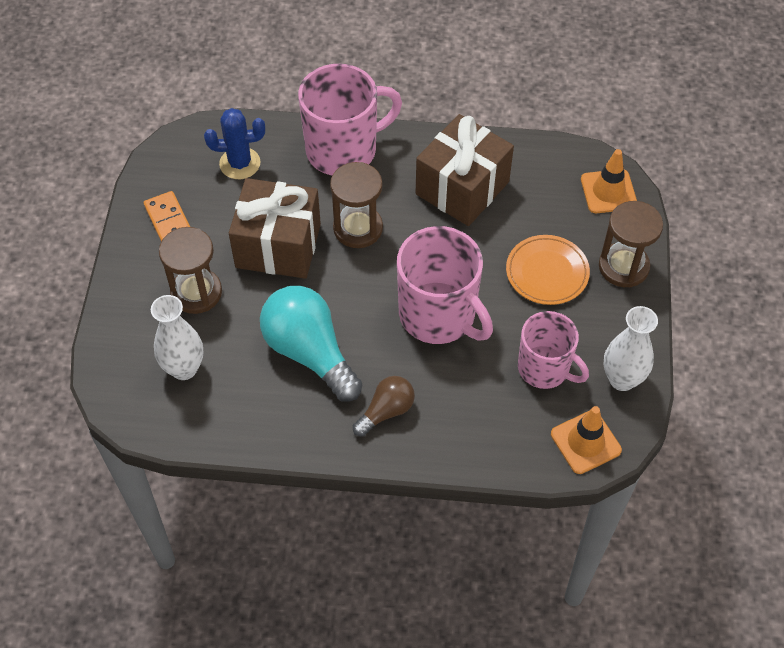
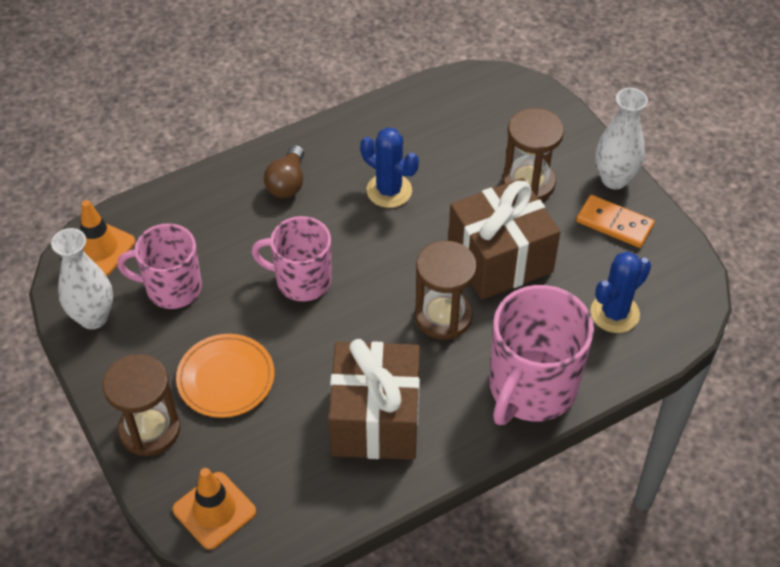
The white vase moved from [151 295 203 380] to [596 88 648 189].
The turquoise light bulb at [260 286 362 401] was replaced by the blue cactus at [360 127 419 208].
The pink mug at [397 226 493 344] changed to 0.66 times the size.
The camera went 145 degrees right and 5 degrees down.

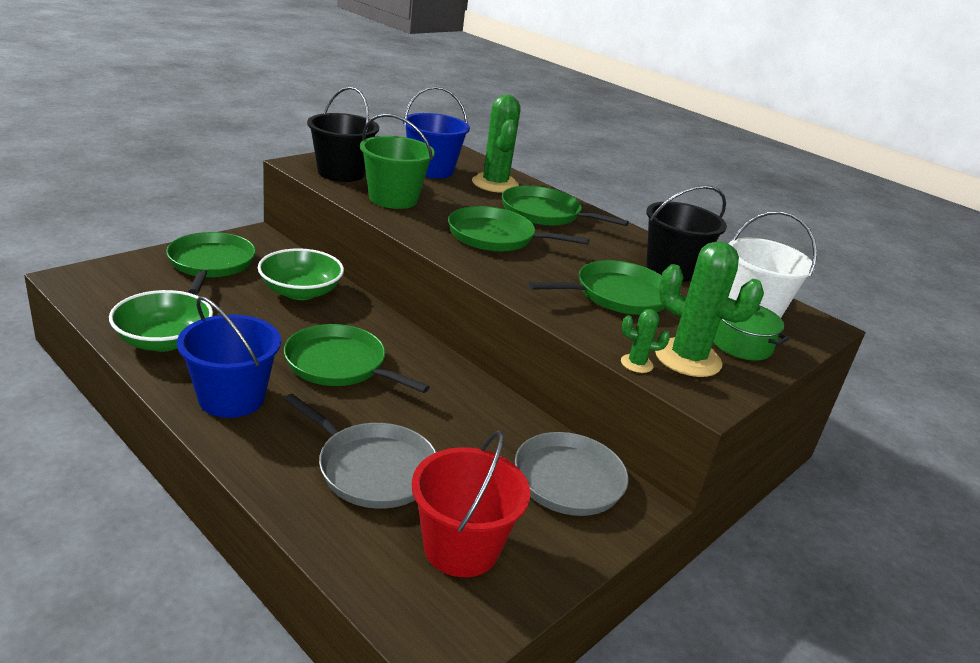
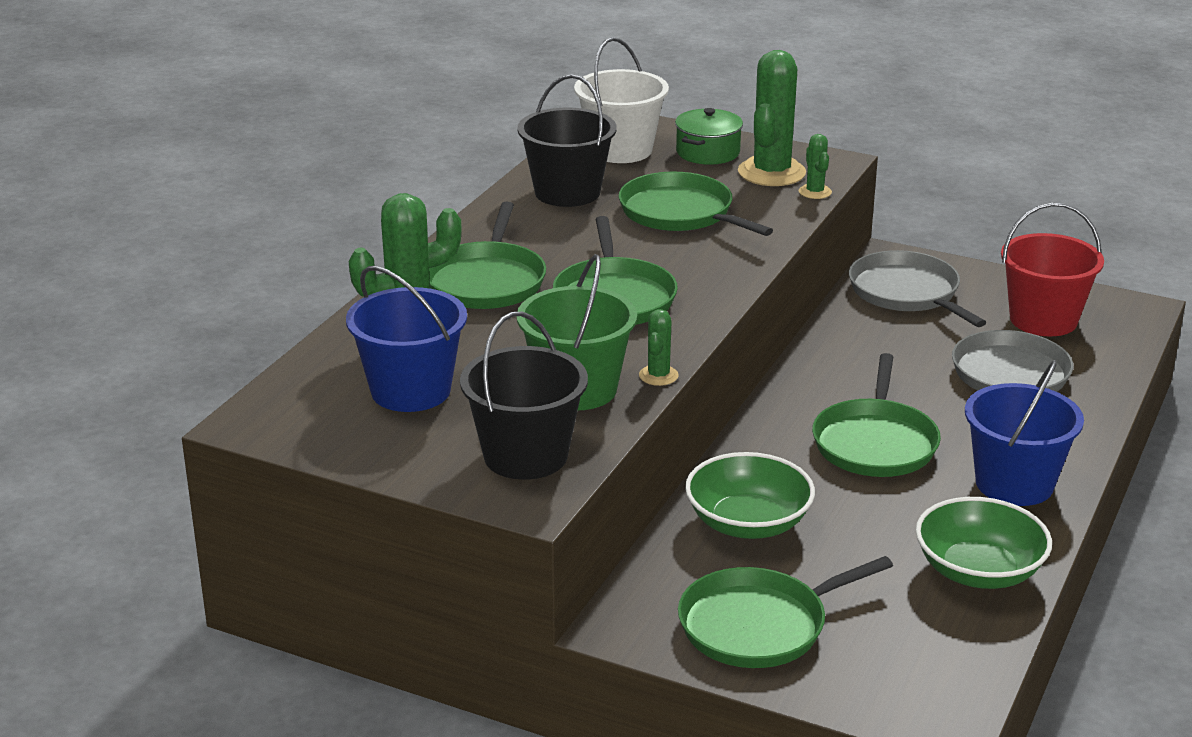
The green cactus at [639 309 679 386] appeared.
The camera went 105 degrees left and 0 degrees up.

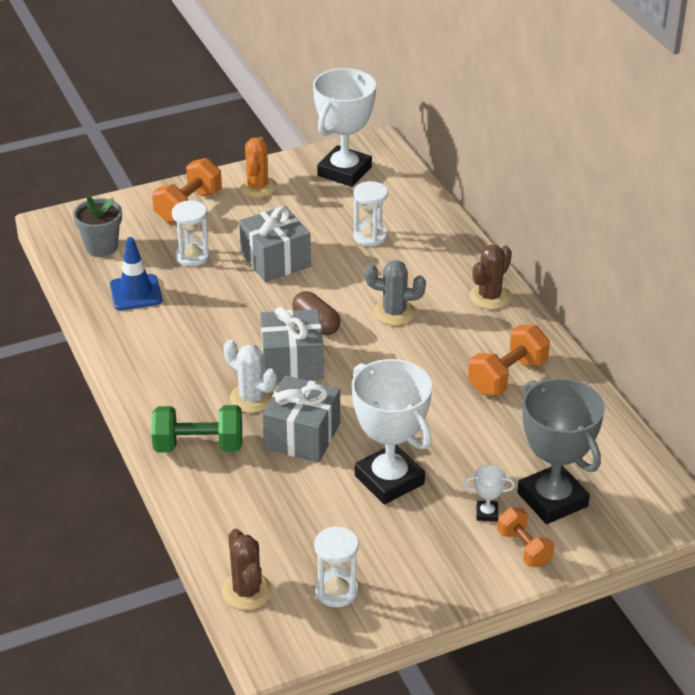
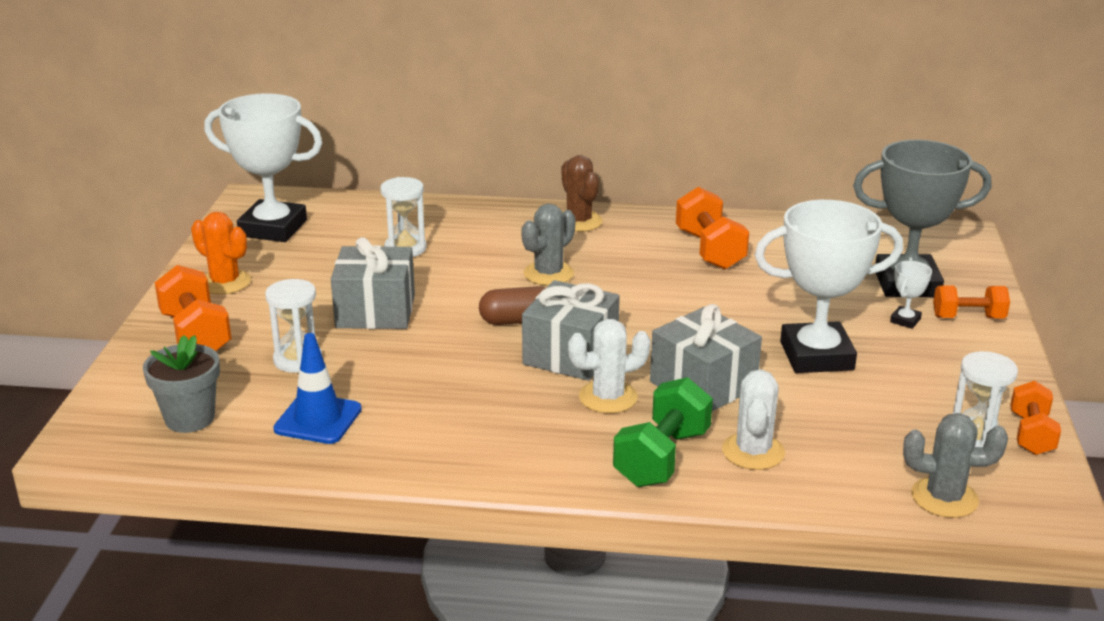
The white cactus at [722 369 785 470] appeared.
The orange dumbbell at [1010 381 1061 455] appeared.
The brown cactus at [222 529 272 610] became the grey cactus at [903 413 1008 518].
The white trophy at [313 68 376 187] turned 45 degrees counterclockwise.
The camera went 60 degrees left and 10 degrees down.

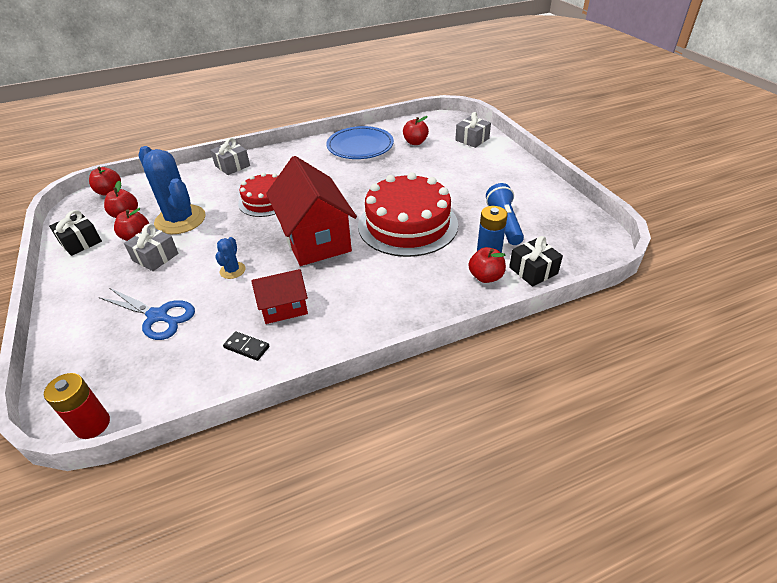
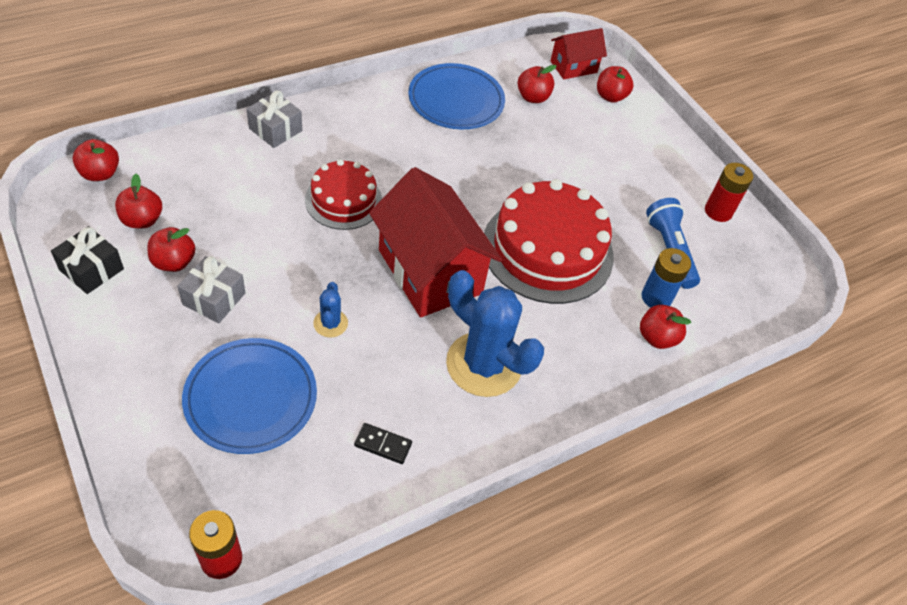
The black gift at [509 236 563 286] disappeared.
The red battery at [705 163 753 222] appeared.
The blue cactus moved from [138 146 206 235] to [446 270 544 397].
The red house moved from [251 269 308 324] to [550 28 607 79].
The blue scissors at [99 288 195 340] was replaced by the blue plate at [182 338 317 454].
The grey gift at [455 112 491 148] was replaced by the red apple at [597 66 633 103].
The camera went 15 degrees left and 10 degrees up.

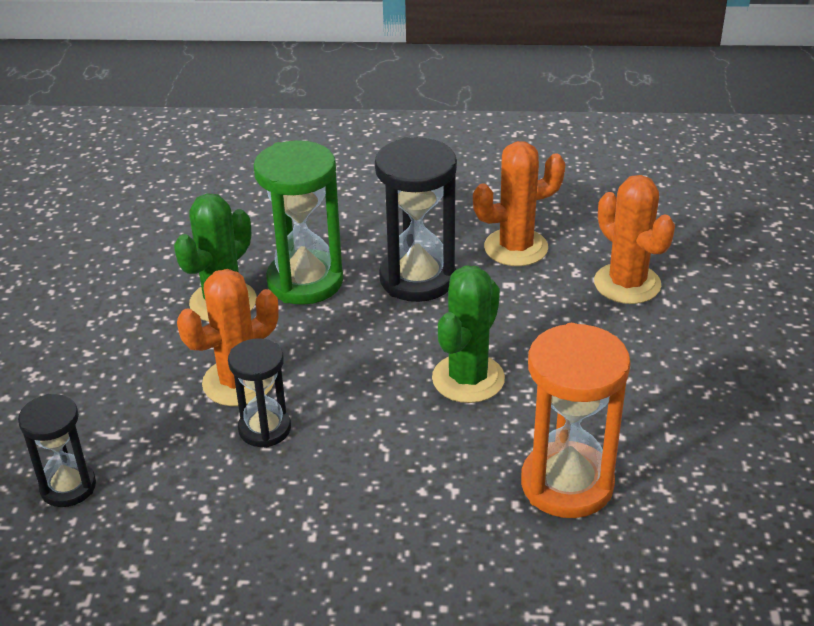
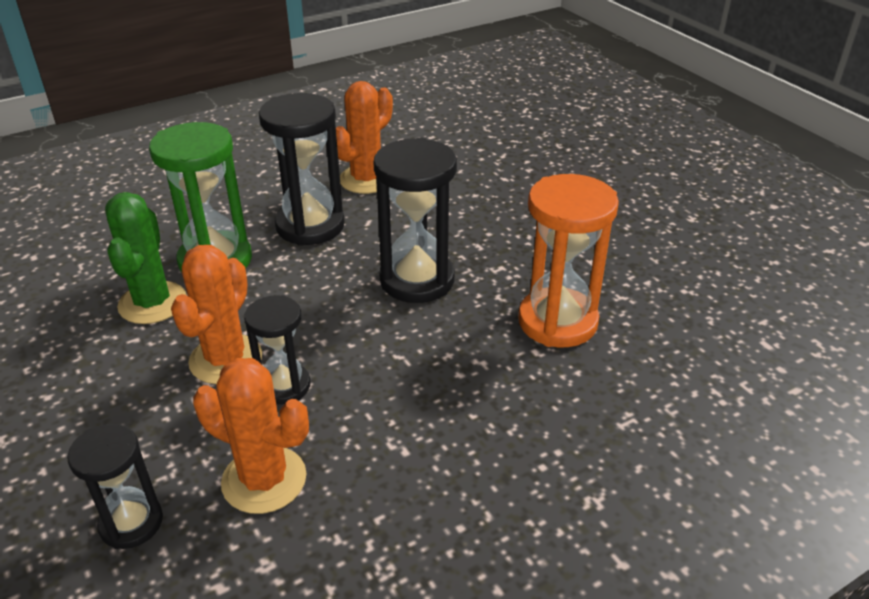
The orange cactus moved from [594 175 675 304] to [193 358 309 514].
The green cactus at [432 265 505 403] was replaced by the black hourglass at [374 138 457 303].
The camera went 35 degrees left and 0 degrees up.

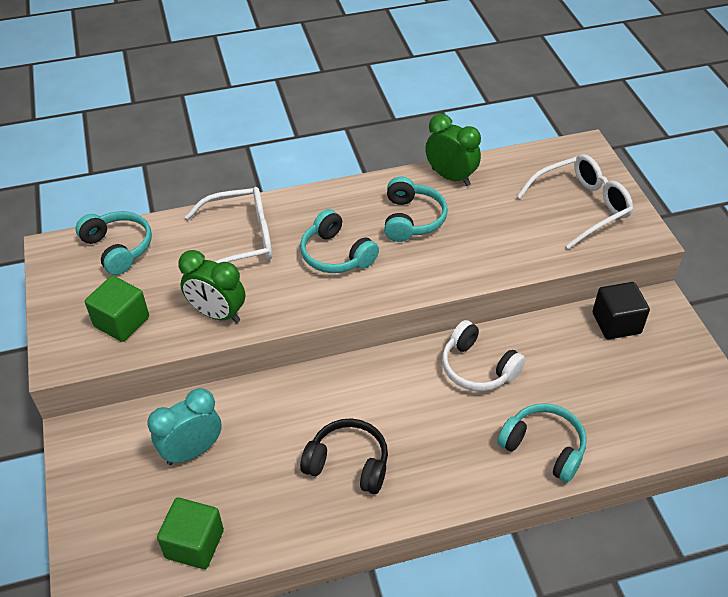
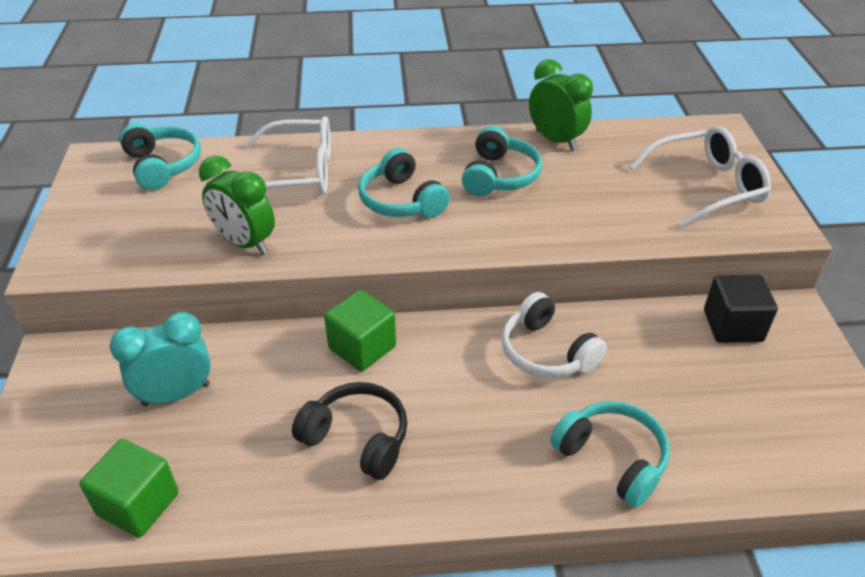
The green cube moved from [85 276 149 342] to [324 290 396 372].
The camera went 10 degrees right and 5 degrees down.

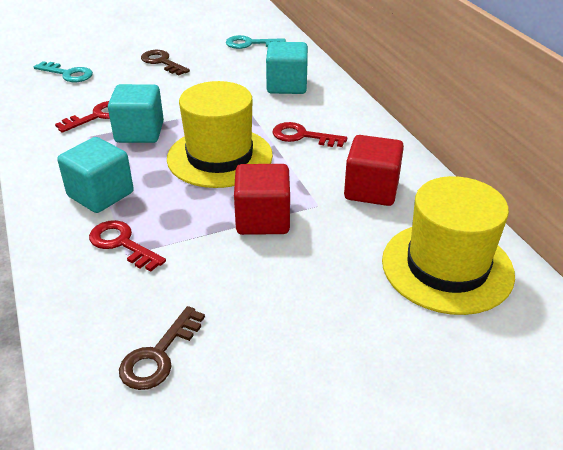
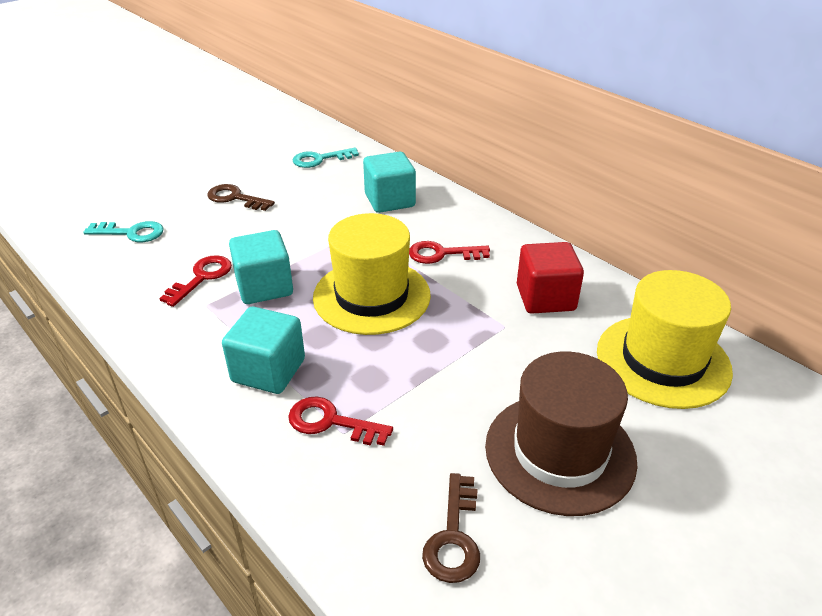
The red cube at [234 164 290 235] disappeared.
The brown hat at [485 351 637 516] appeared.
The camera went 20 degrees left and 0 degrees up.

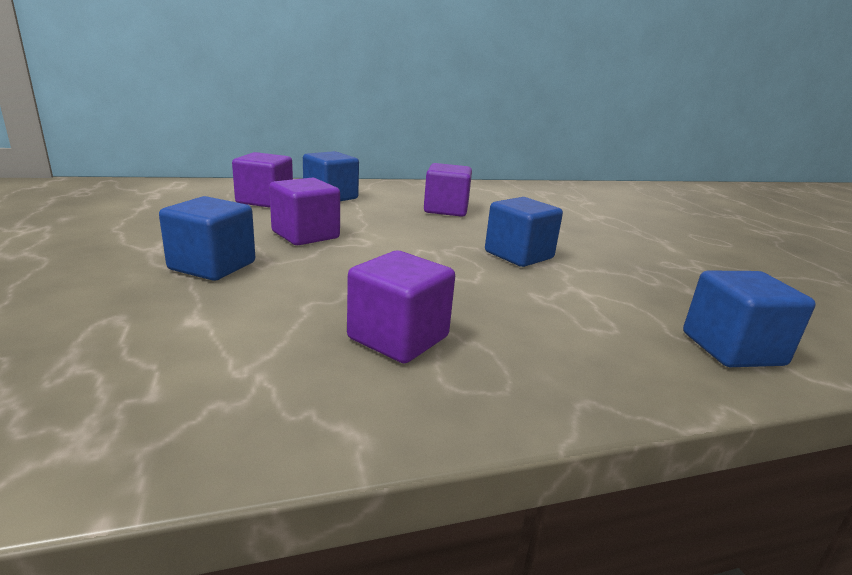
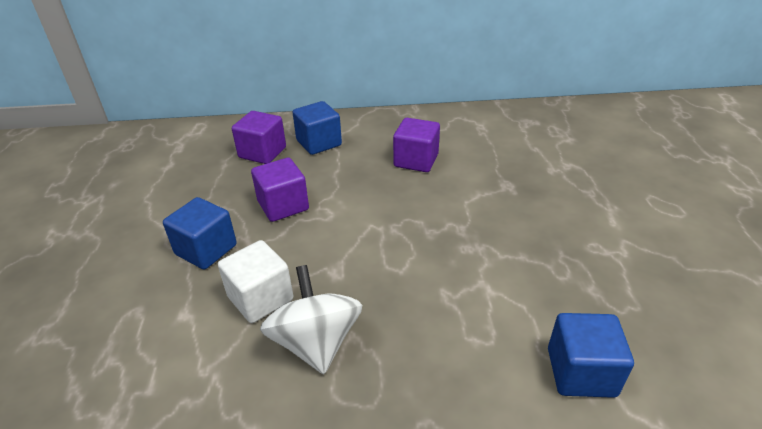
The blue cube at [485 197 563 267] disappeared.
The white cube at [218 240 293 323] appeared.
The purple cube at [347 251 455 363] was replaced by the white spinning top at [260 265 362 374].
The camera went 15 degrees right and 15 degrees up.

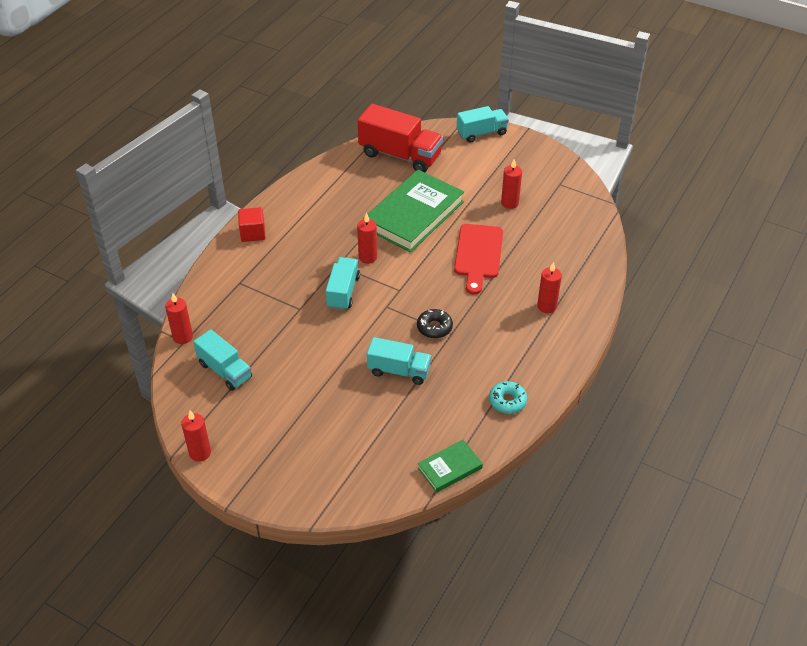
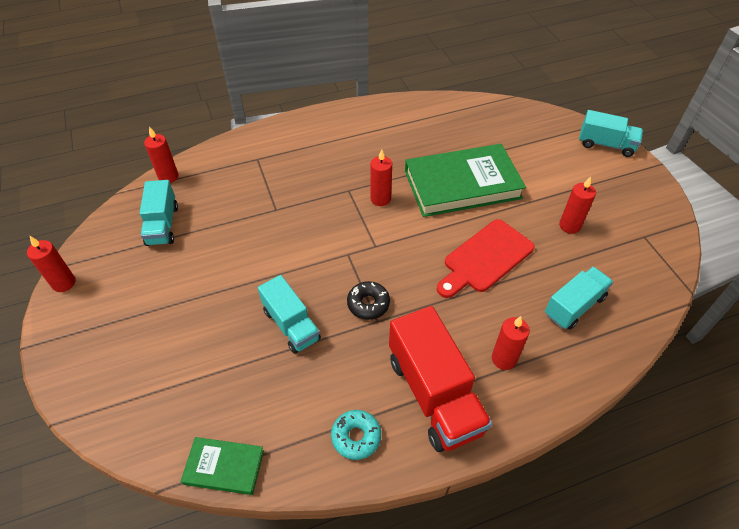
The red cube at [238 207 265 242] disappeared.
The turquoise truck moved from [326 257 360 310] to [545 267 613 329].
The red truck moved from [358 104 443 173] to [389 306 492 452].
The camera went 40 degrees right and 5 degrees up.

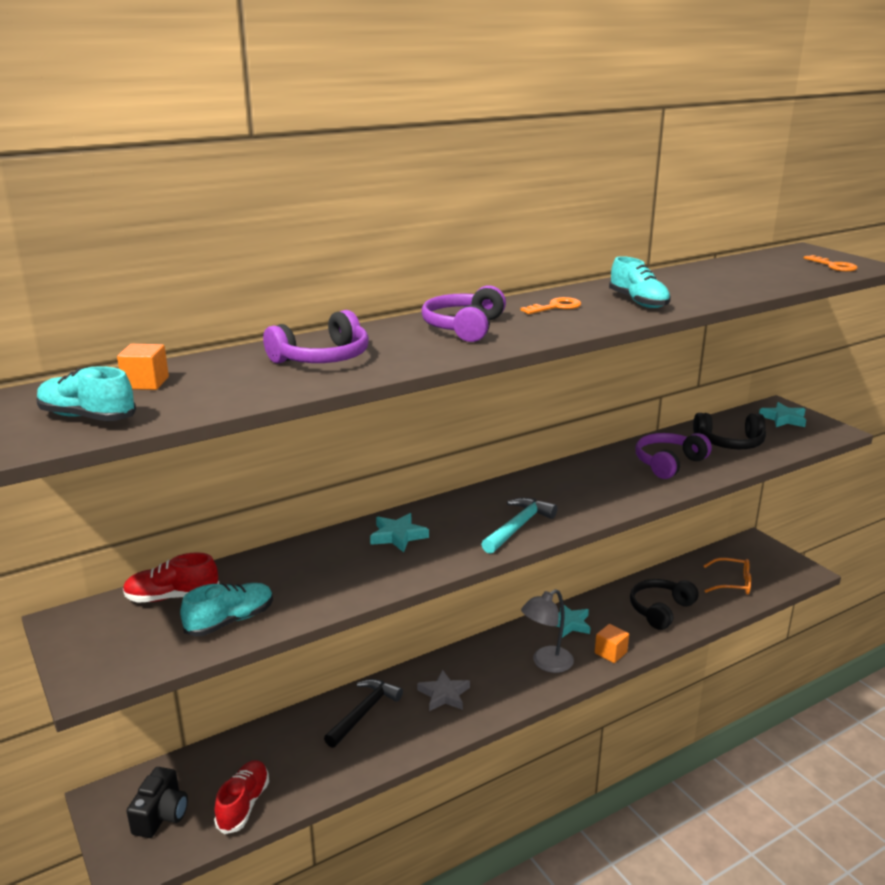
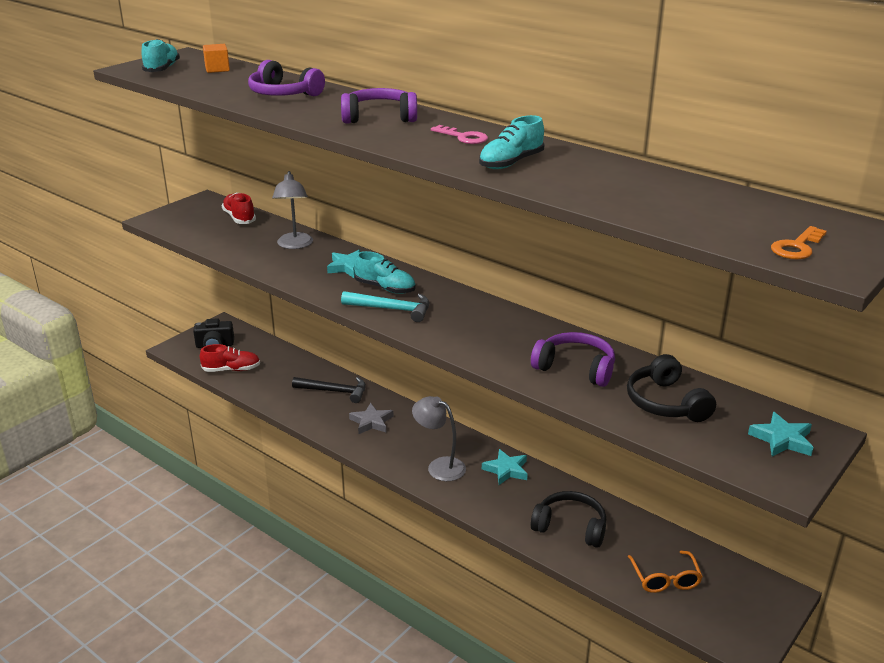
The orange cube at [595 624 629 663] disappeared.
The grey lamp at [272 171 313 249] appeared.
The turquoise shoe moved from [180 583 273 636] to [354 251 416 294].
The orange key at [521 297 581 314] became the pink key at [431 125 488 144].
The camera went 70 degrees right and 5 degrees up.

